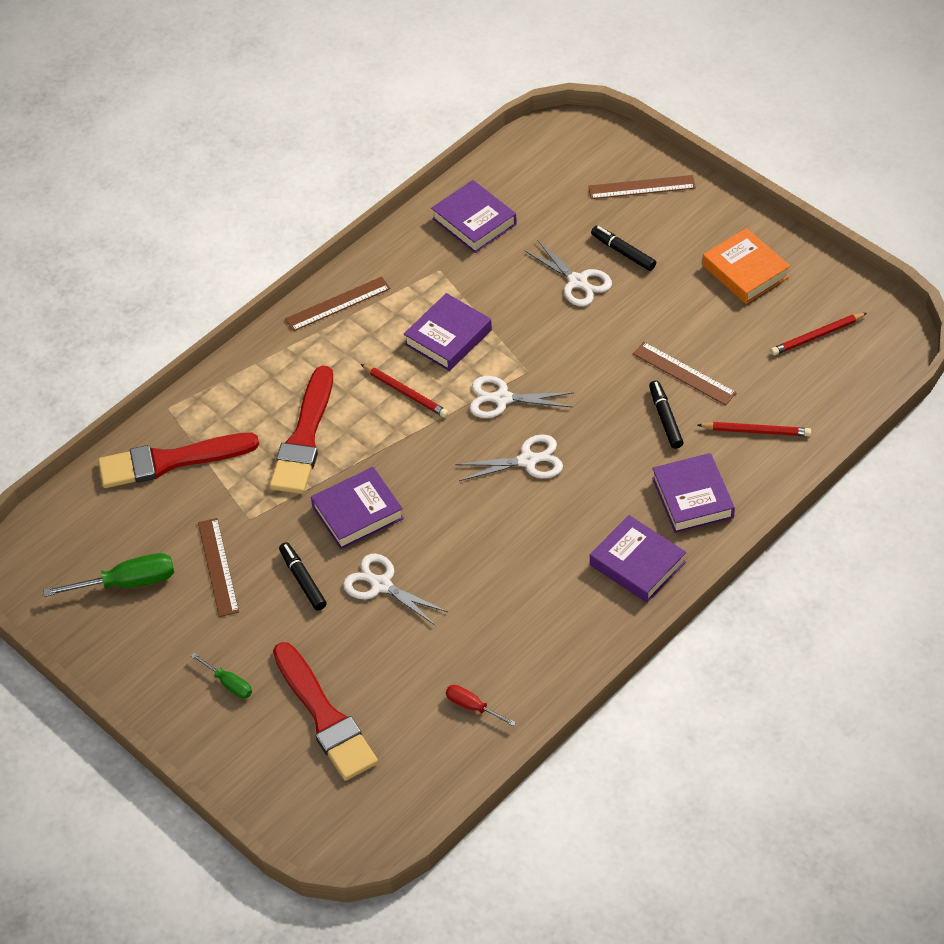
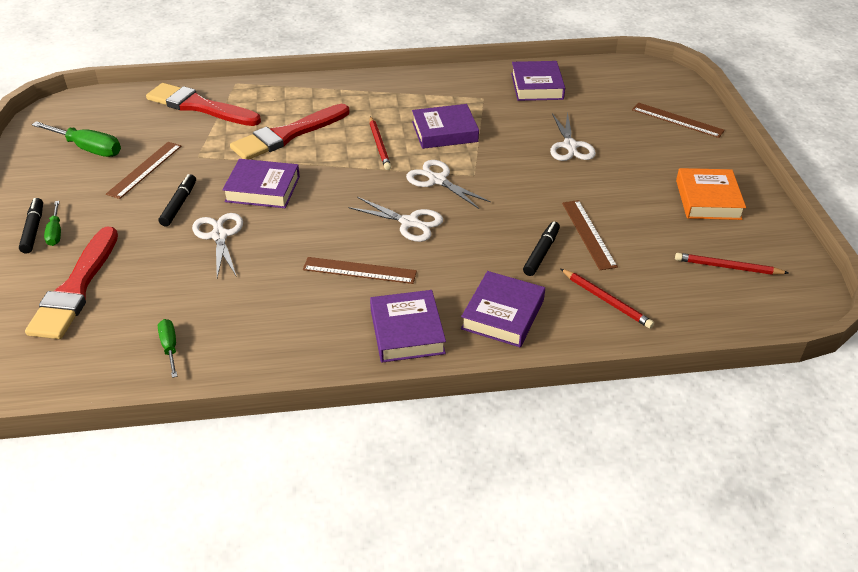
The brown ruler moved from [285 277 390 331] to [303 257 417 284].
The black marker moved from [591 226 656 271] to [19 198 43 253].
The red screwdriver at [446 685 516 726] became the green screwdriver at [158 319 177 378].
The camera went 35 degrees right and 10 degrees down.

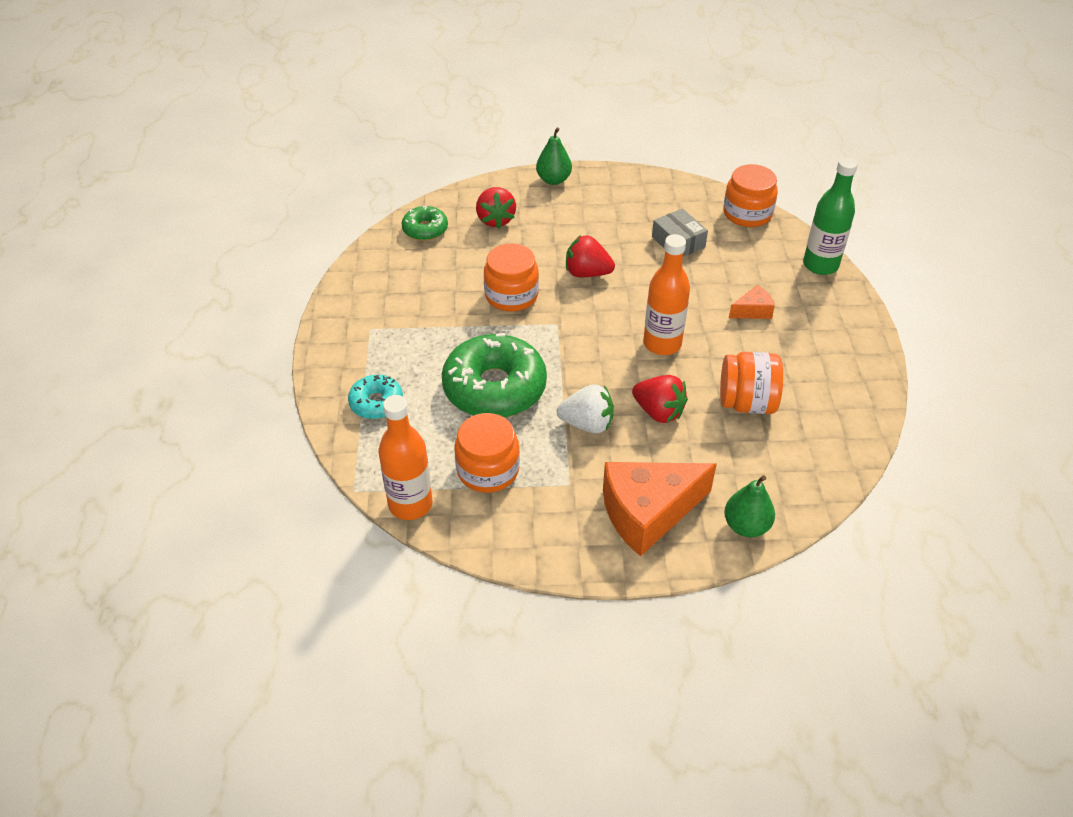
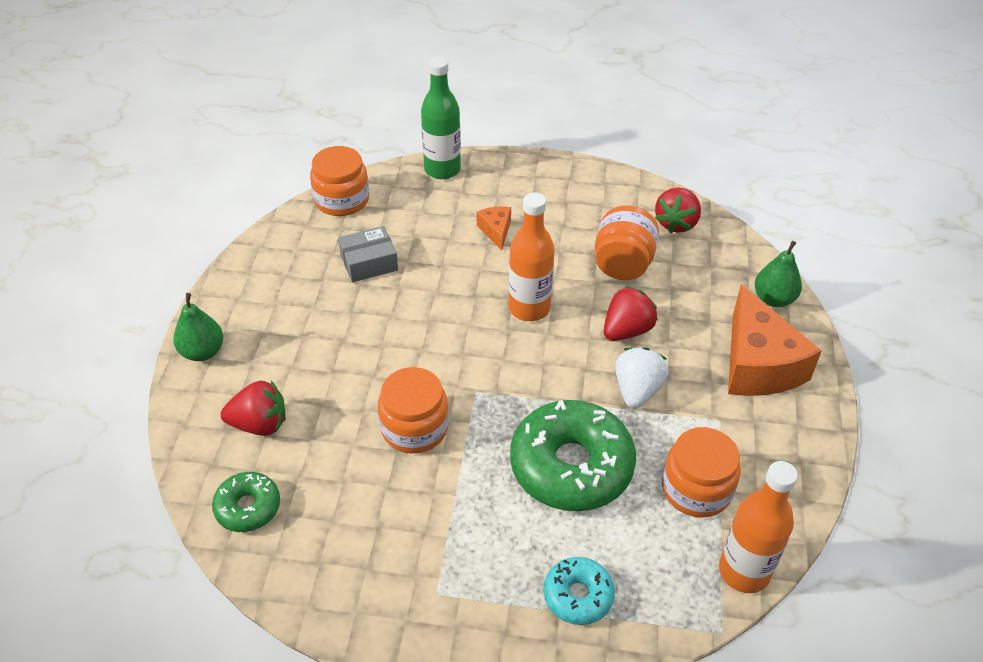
The red strawberry moved from [566 235 615 277] to [655 188 701 233].
The camera went 80 degrees left and 0 degrees up.

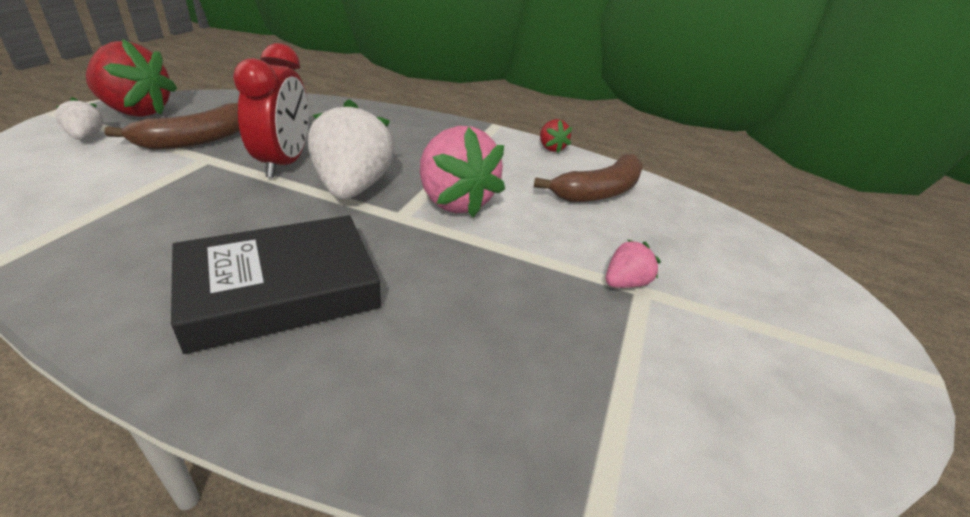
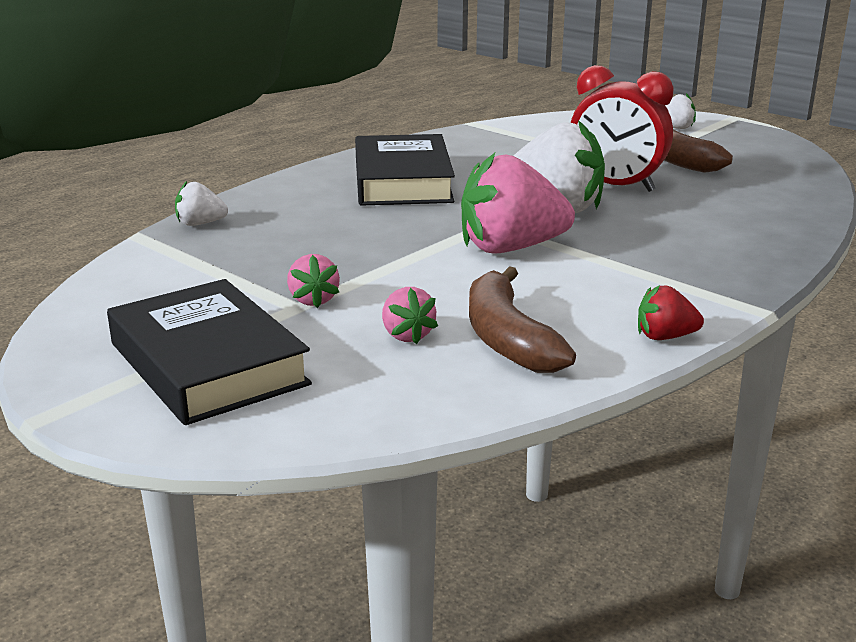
The red strawberry at [86 39 177 117] disappeared.
The black book at [107 279 312 425] appeared.
The white strawberry at [175 181 228 226] appeared.
The pink strawberry at [382 287 438 344] appeared.
The camera went 115 degrees right and 10 degrees down.

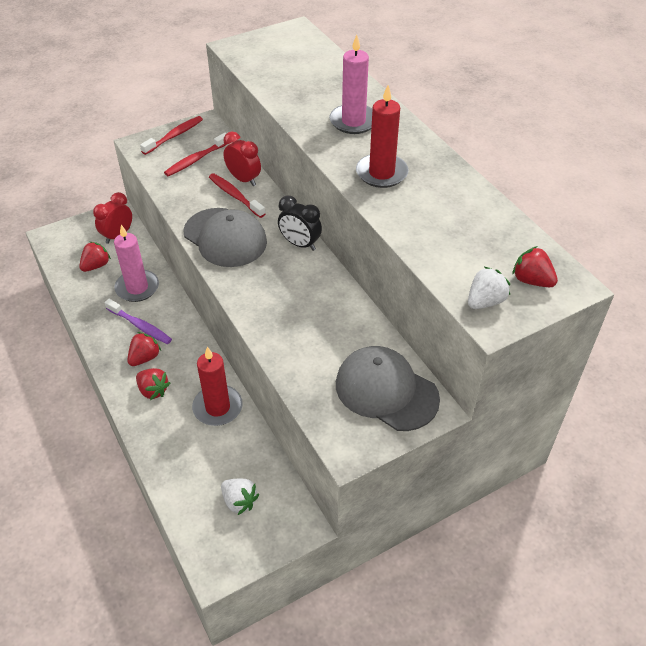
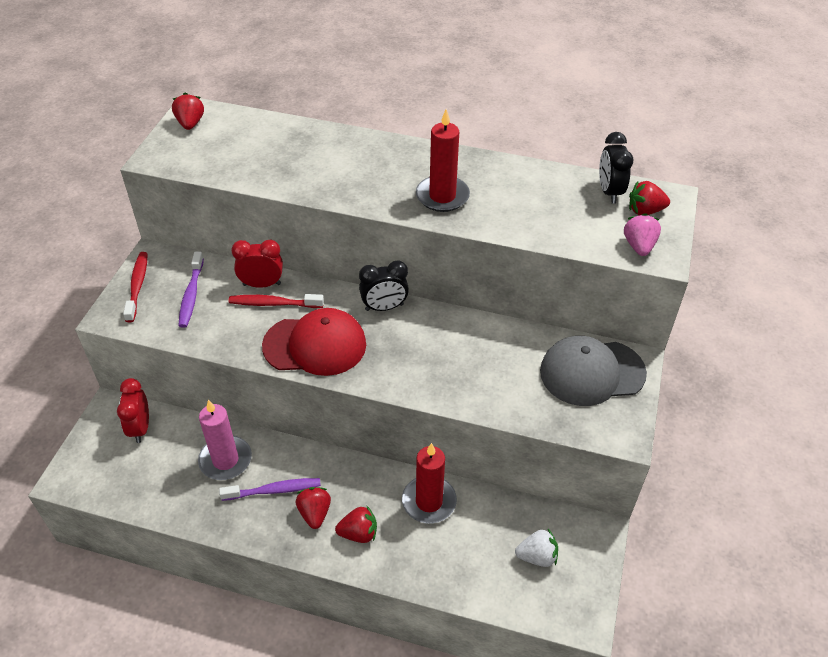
The pink candle at [329 34 373 134] disappeared.
The black clock at [599 132 634 204] appeared.
The red strawberry moved from [79 242 111 272] to [172 93 204 130].
The red toothbrush at [164 133 227 176] became the purple toothbrush at [178 252 204 328].
The grey cap at [183 208 267 267] became the red cap at [262 308 366 376].
The white strawberry at [468 267 510 309] became the pink strawberry at [624 213 661 256].
The camera went 45 degrees left and 0 degrees up.

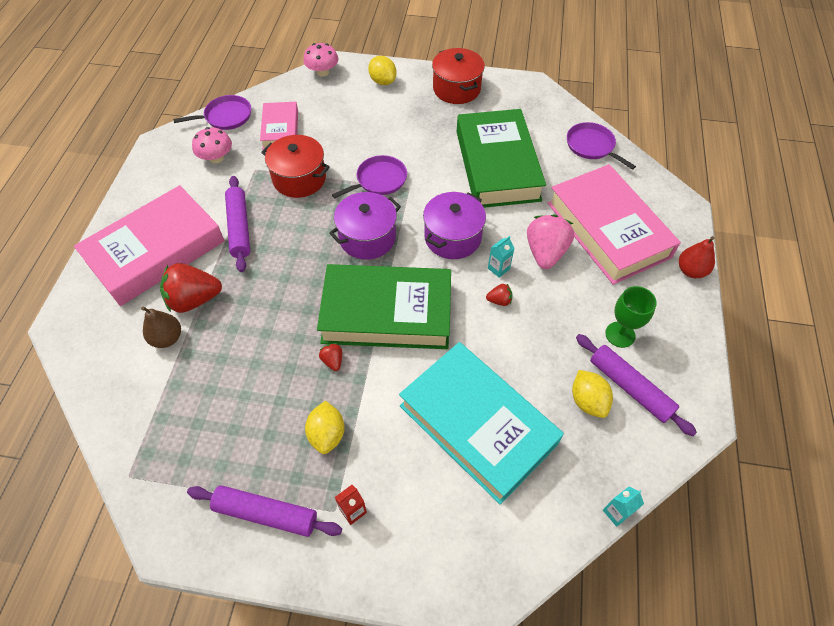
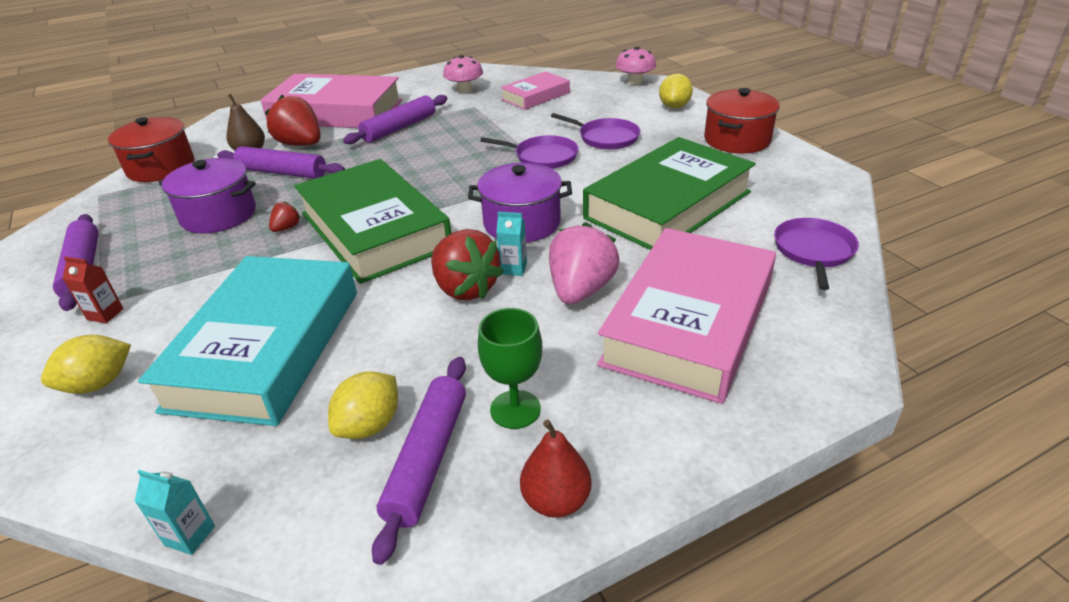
The purple rolling pin at [217 146 345 179] appeared.
The purple pan moved from [173 95 251 130] to [551 113 640 150].
The red pot moved from [261 135 330 198] to [108 117 194 182].
The yellow lemon moved from [305 401 345 454] to [41 335 131 394].
The purple pot moved from [329 192 401 260] to [159 158 256 233].
The red pear moved from [679 236 715 278] to [520 420 592 518].
The pink strawberry at [527 214 574 269] turned 45 degrees counterclockwise.
The red strawberry at [486 284 513 306] changed to 2.16 times the size.
The camera went 55 degrees right and 20 degrees down.

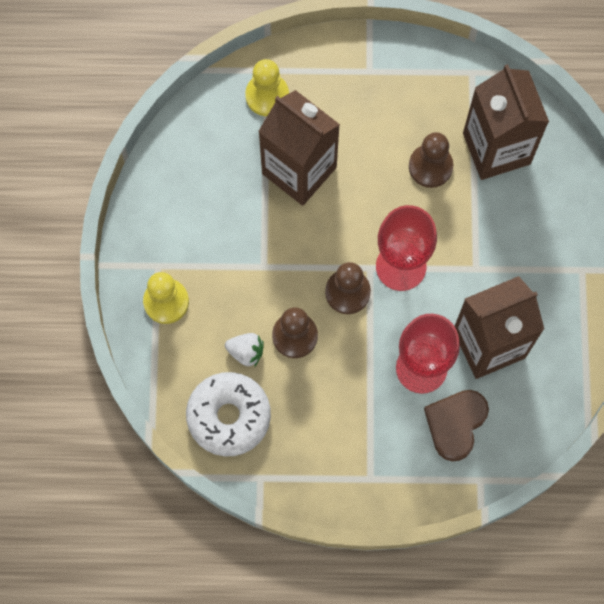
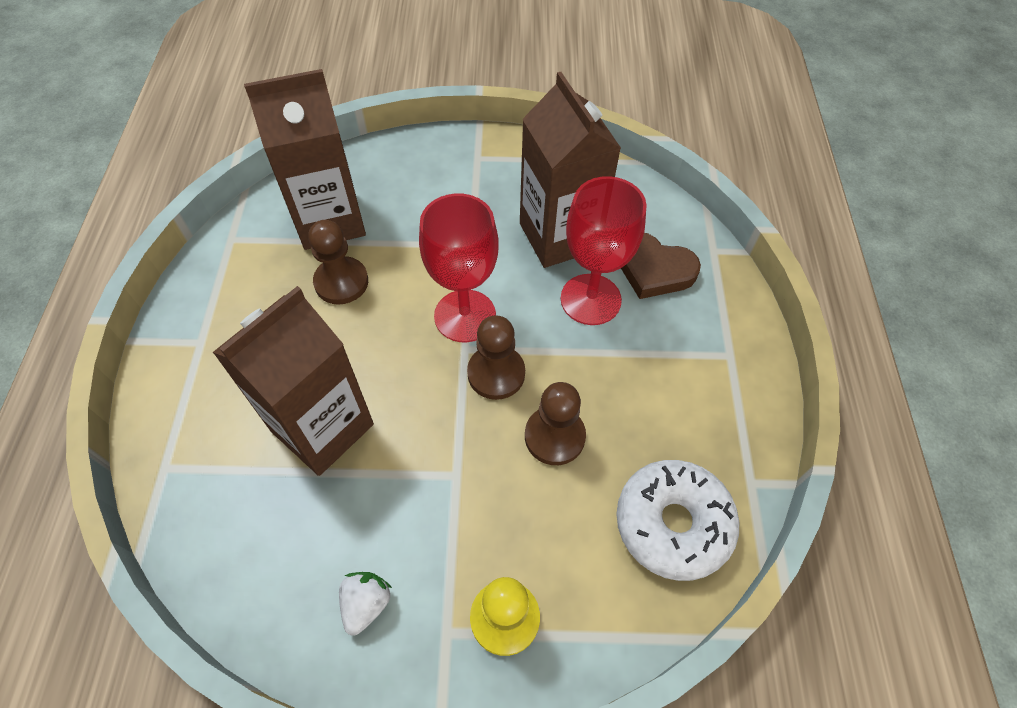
The yellow pawn at [245 59 289 116] disappeared.
The white strawberry moved from [225 333 264 367] to [339 572 392 636].
The camera went 90 degrees left and 15 degrees down.

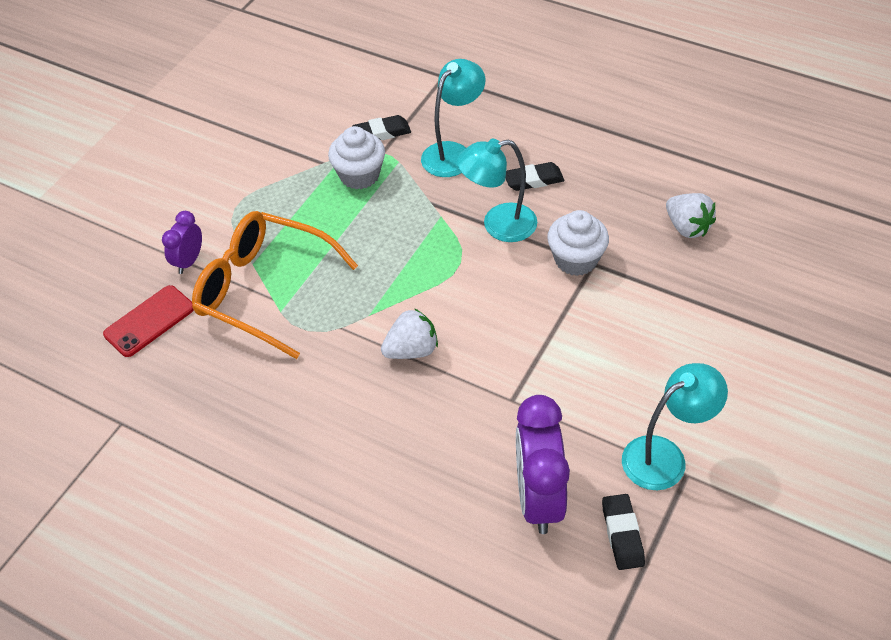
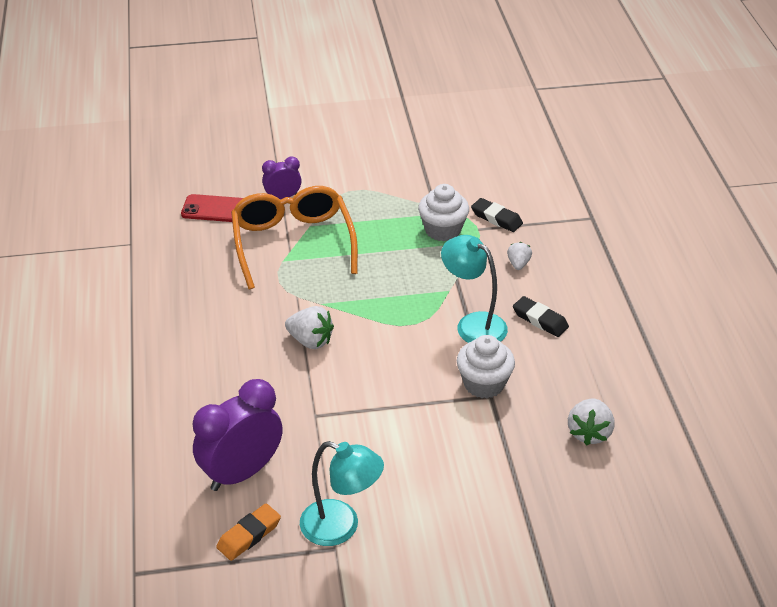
The turquoise lamp at [421 59 485 177] was replaced by the white strawberry at [507 242 532 270].
The black eraser at [602 494 645 570] became the orange eraser at [216 504 281 561].
The camera went 50 degrees right and 10 degrees down.

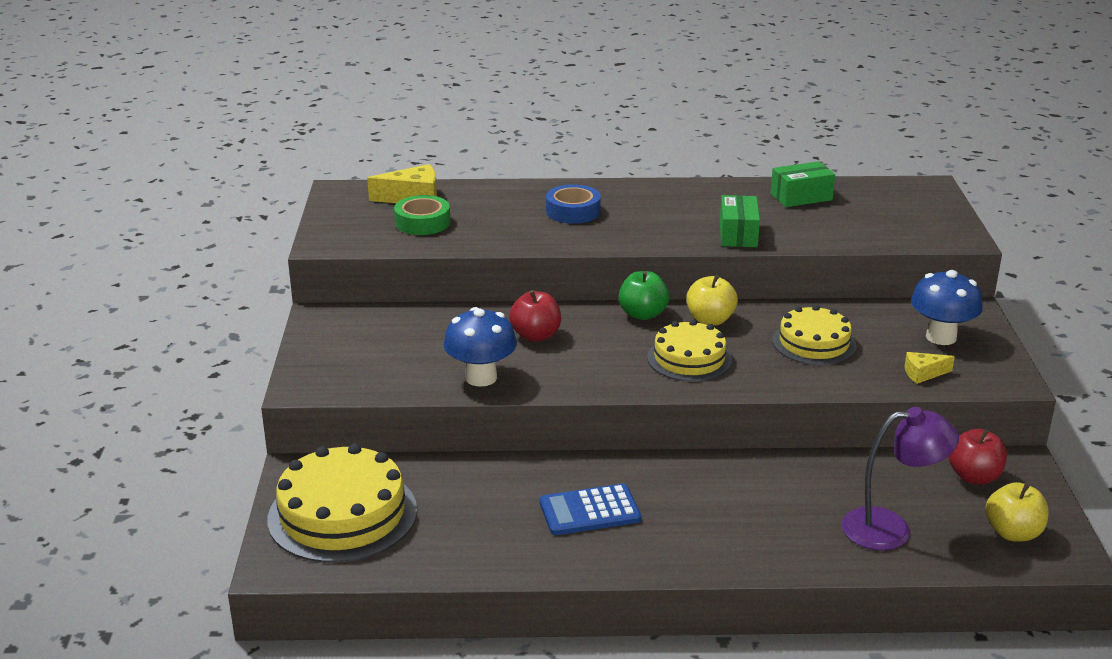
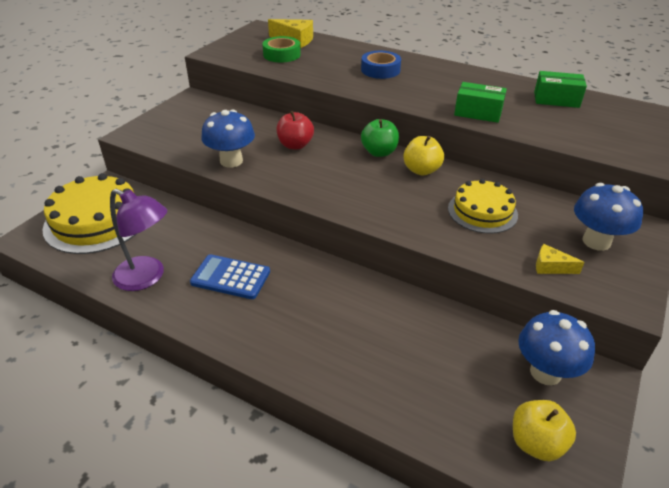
The yellow cake at [647 320 732 382] disappeared.
The purple lamp moved from [841 407 959 550] to [110 189 167 291].
The red apple at [948 429 1007 484] was replaced by the blue mushroom at [518 310 595 385].
The green box at [720 195 760 247] turned 75 degrees clockwise.
The camera went 30 degrees right and 10 degrees up.

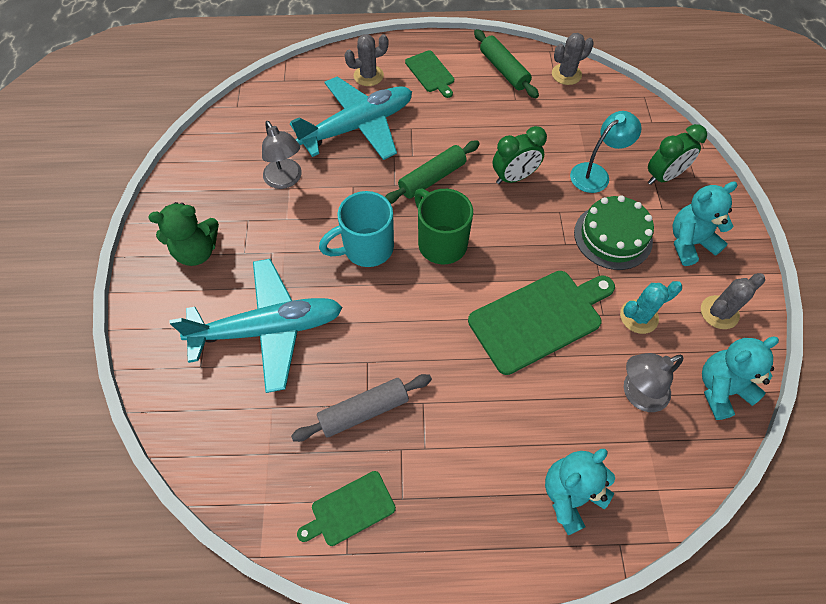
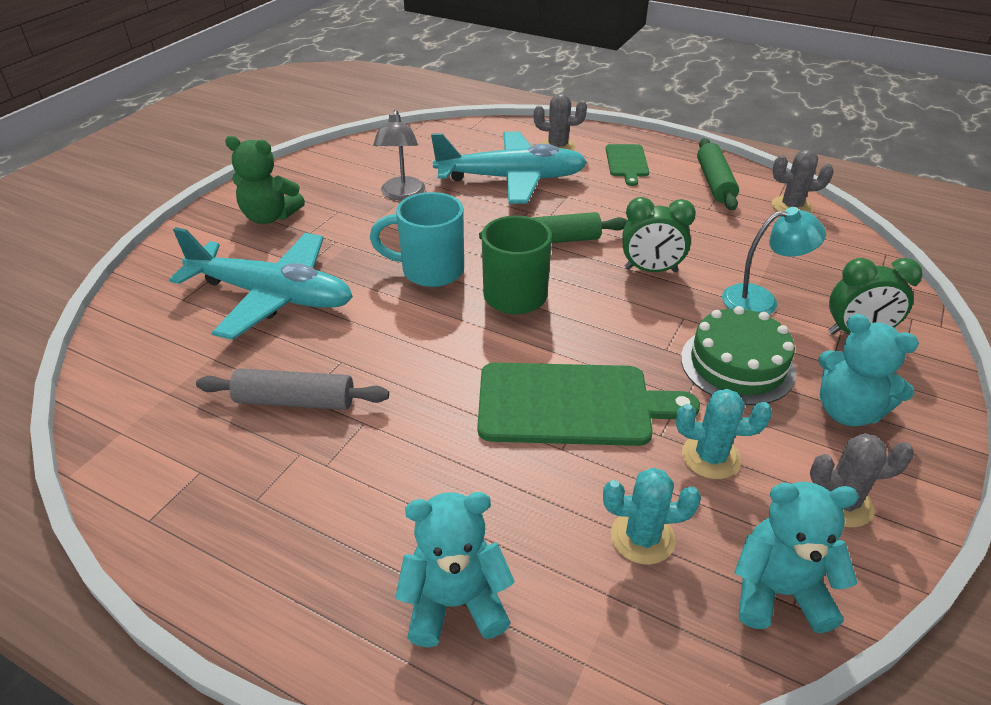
The green cutting board at [297 471 396 546] disappeared.
The grey lamp at [624 353 684 412] was replaced by the turquoise cactus at [603 468 701 565].
The turquoise teddy bear at [672 181 737 266] turned 150 degrees counterclockwise.
The camera went 30 degrees right and 20 degrees down.

